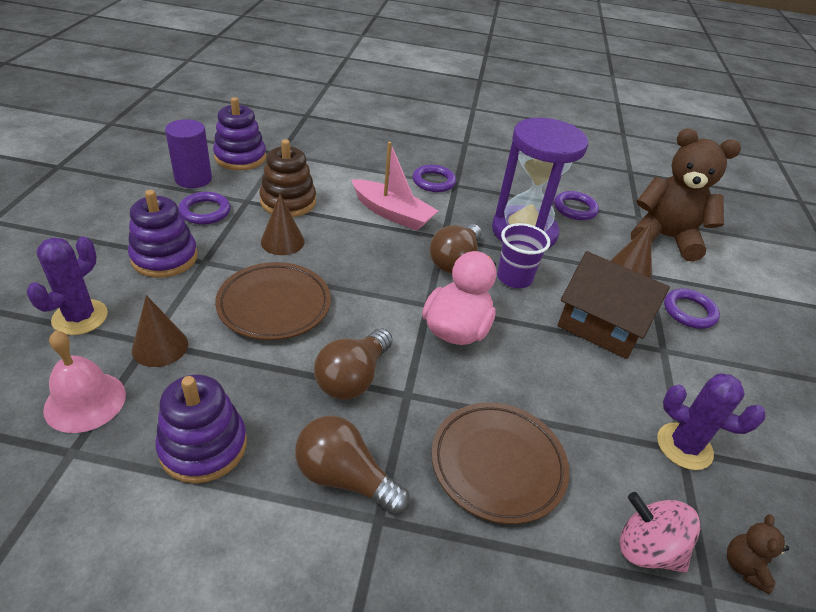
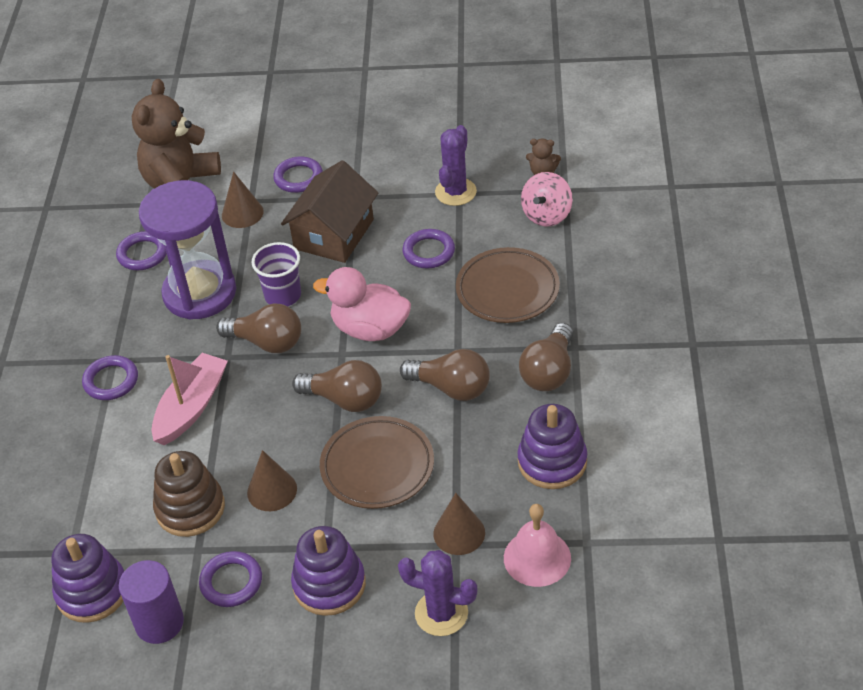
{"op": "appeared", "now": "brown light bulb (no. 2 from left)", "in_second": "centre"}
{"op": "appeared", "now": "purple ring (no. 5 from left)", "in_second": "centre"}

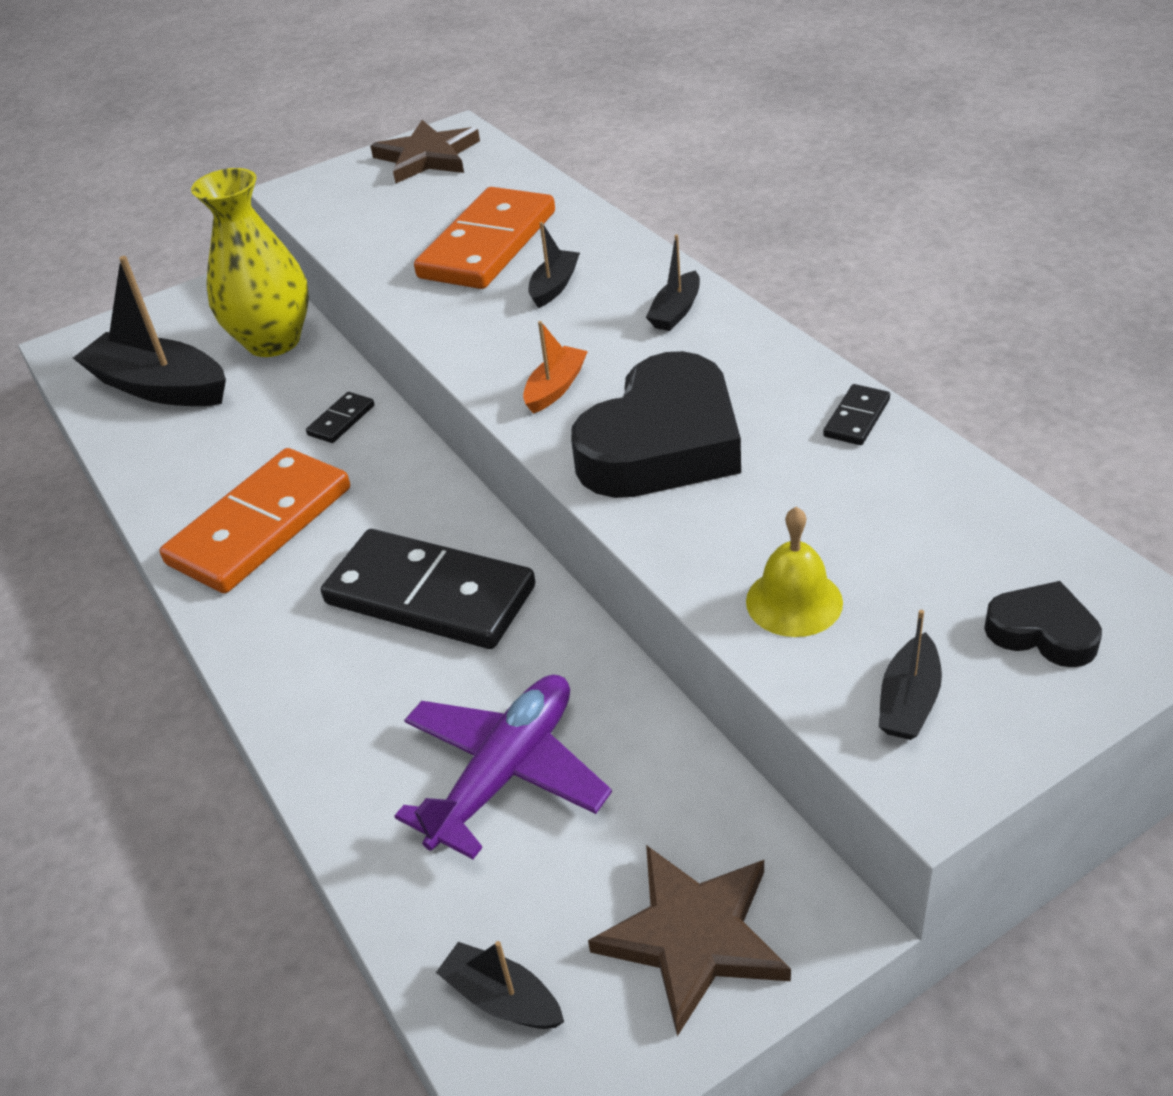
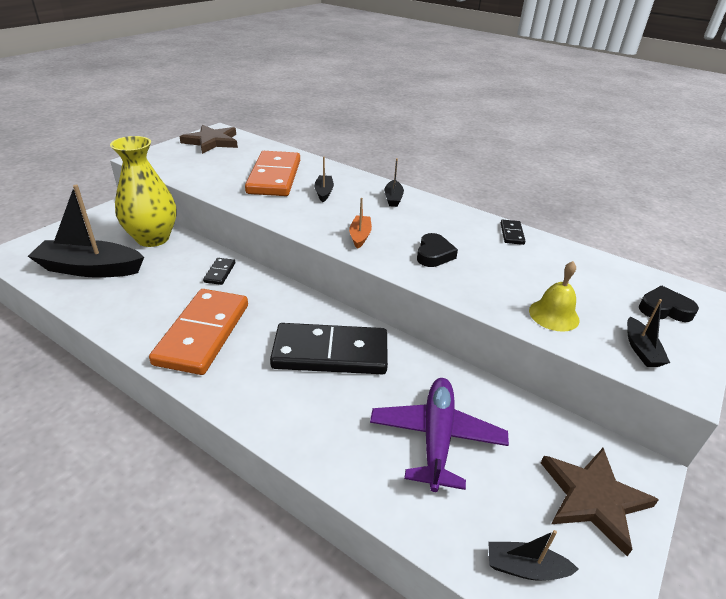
{"op": "size", "was": "black heart (no. 1 from left)", "in_first": "centre", "in_second": "centre", "ratio": 0.47}

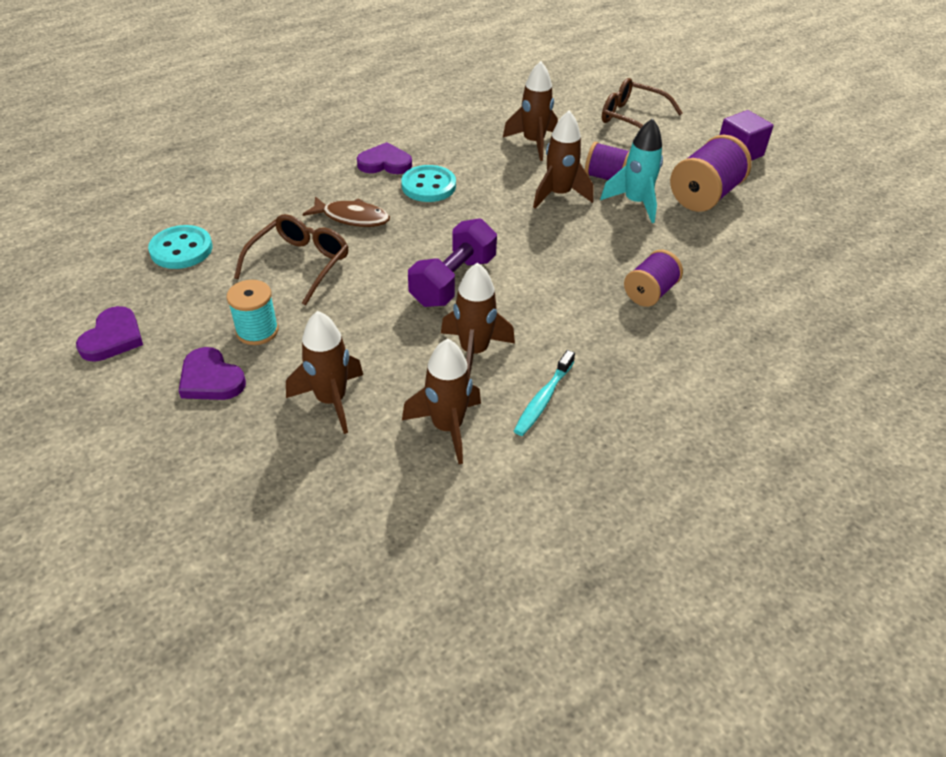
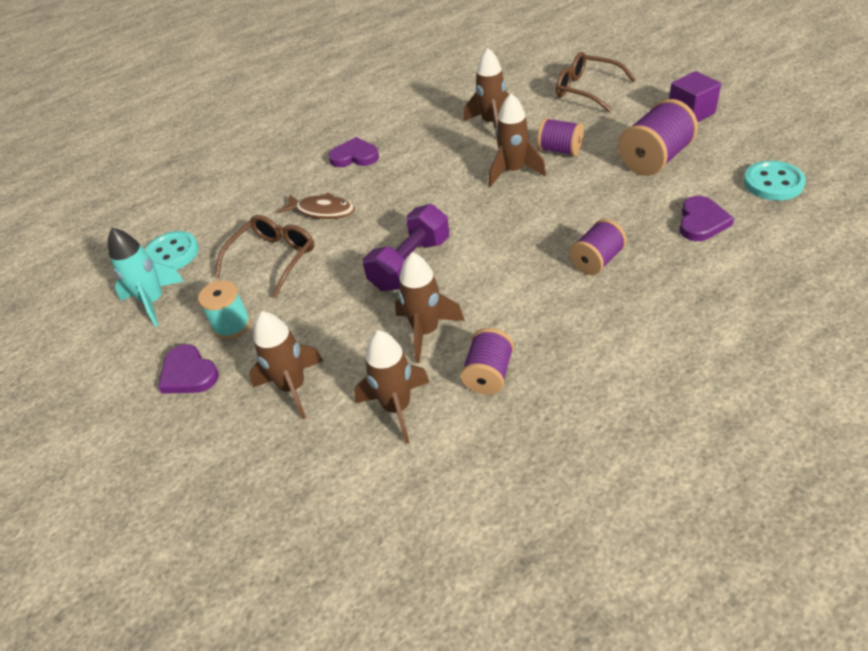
{"op": "relocated", "was": "turquoise rocket", "in_first": "top right", "in_second": "middle left"}
{"op": "exchanged", "was": "turquoise toothbrush", "now": "purple spool (no. 1 from left)", "in_first": "centre", "in_second": "centre"}
{"op": "relocated", "was": "purple heart (no. 1 from left in the first image)", "now": "purple heart (no. 3 from left)", "in_first": "middle left", "in_second": "middle right"}
{"op": "relocated", "was": "turquoise button (no. 2 from left)", "in_first": "top centre", "in_second": "top right"}

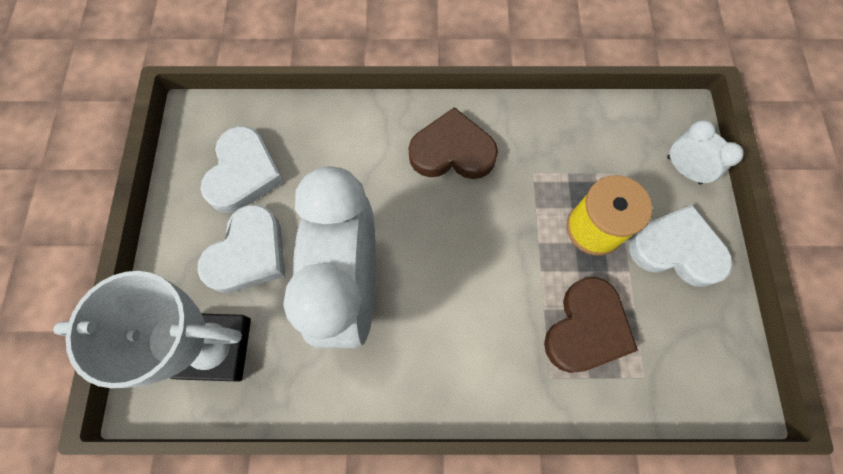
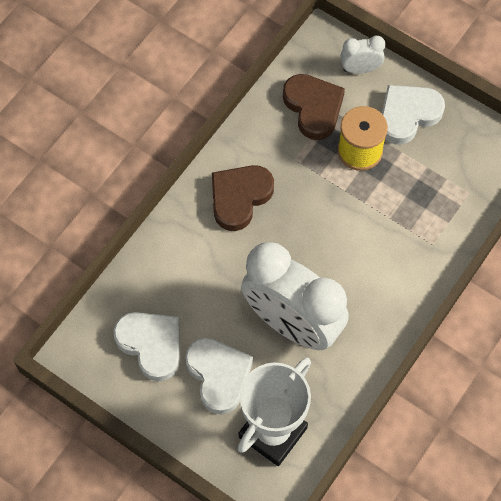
{"op": "relocated", "was": "brown heart (no. 2 from left)", "in_first": "bottom right", "in_second": "top centre"}

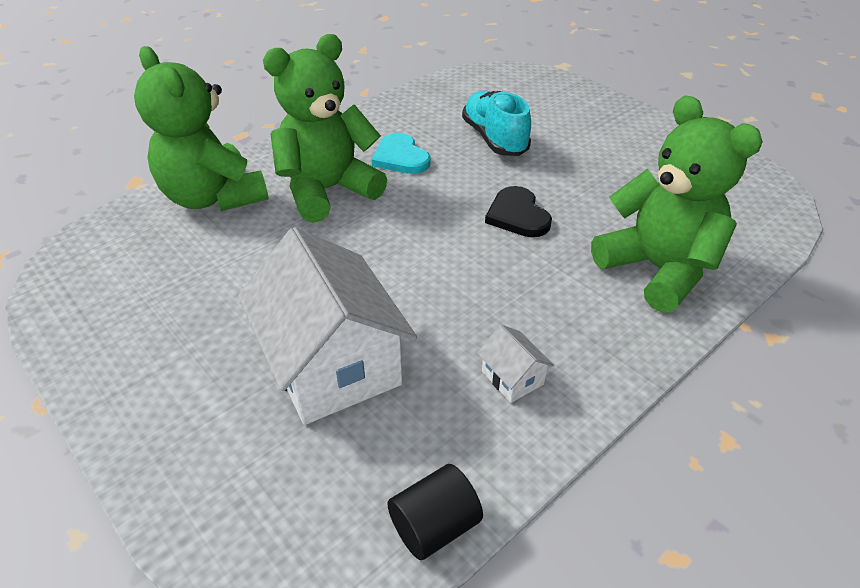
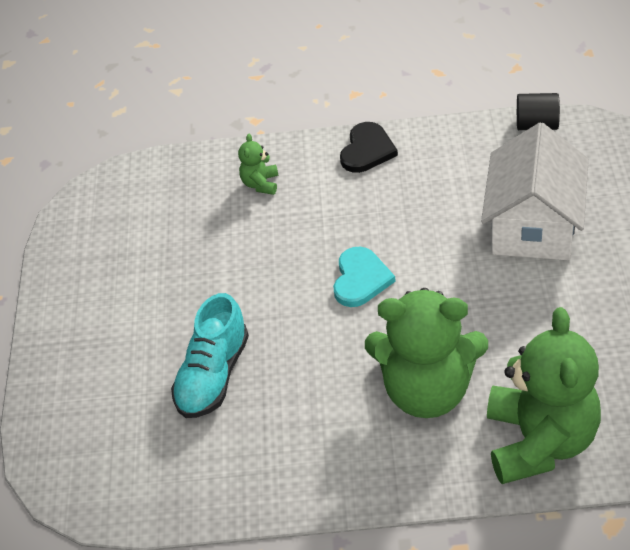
{"op": "size", "was": "green teddy bear (no. 3 from left in the first image)", "in_first": "middle right", "in_second": "top centre", "ratio": 0.42}
{"op": "relocated", "was": "turquoise heart", "in_first": "top centre", "in_second": "centre"}
{"op": "relocated", "was": "black heart", "in_first": "centre", "in_second": "top centre"}
{"op": "missing", "was": "white house (no. 2 from left)", "in_first": "centre"}

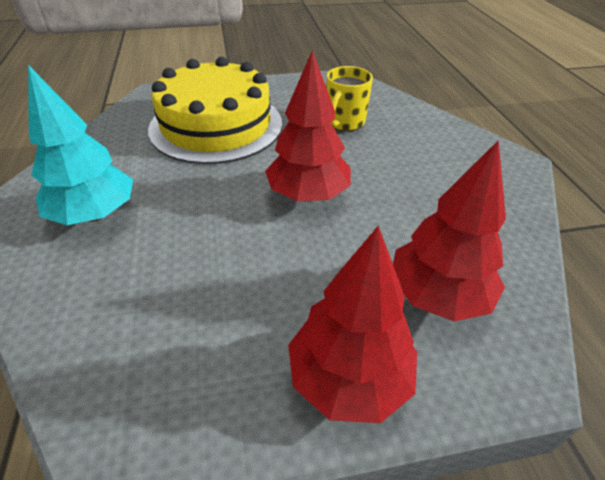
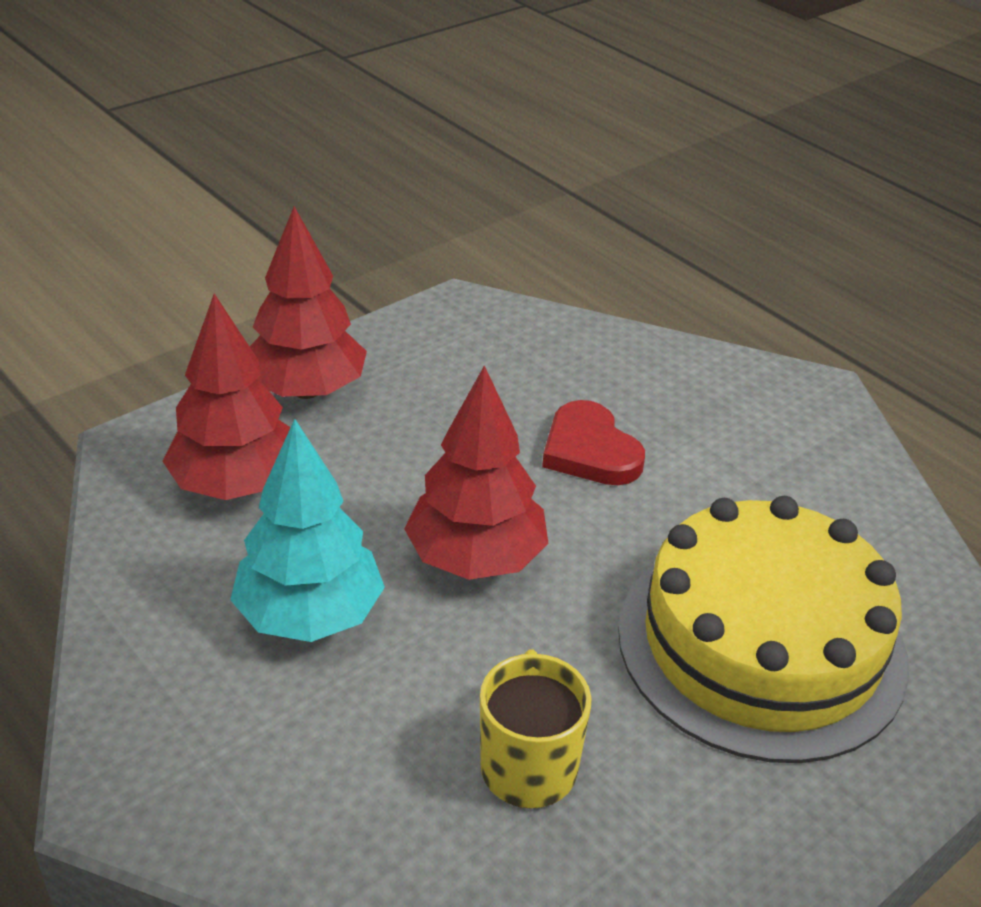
{"op": "relocated", "was": "turquoise tree", "in_first": "top left", "in_second": "middle left"}
{"op": "appeared", "now": "red heart", "in_second": "centre"}

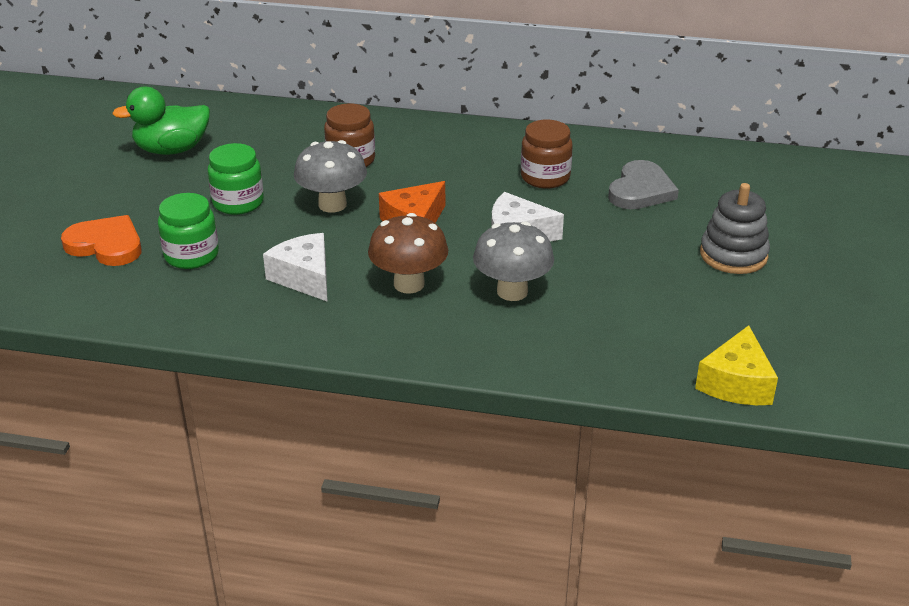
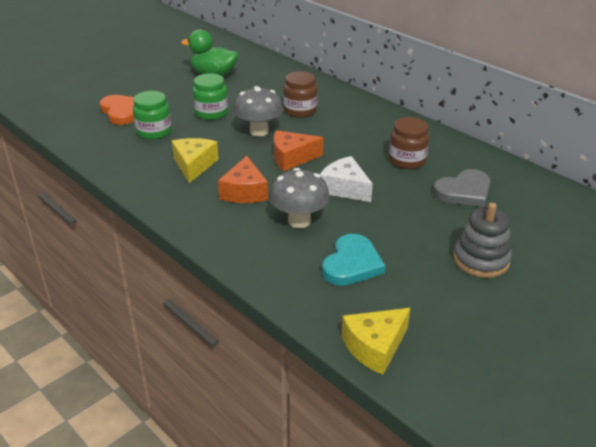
{"op": "colour", "was": "white cheese (no. 1 from left)", "now": "yellow cheese (no. 1 from left)", "in_first": "middle left", "in_second": "middle left"}
{"op": "exchanged", "was": "brown mushroom", "now": "orange cheese (no. 1 from left)", "in_first": "centre", "in_second": "centre"}
{"op": "appeared", "now": "turquoise heart", "in_second": "centre"}

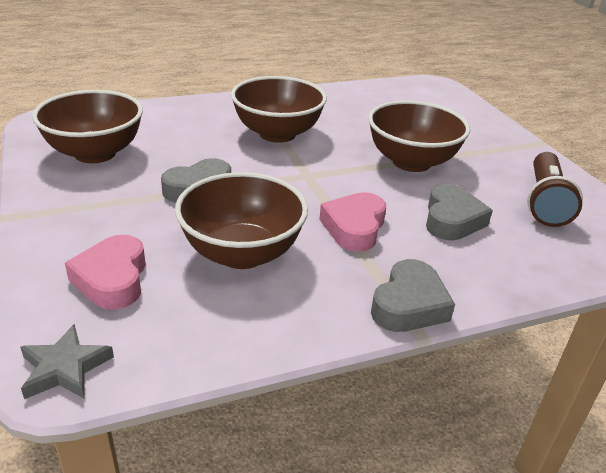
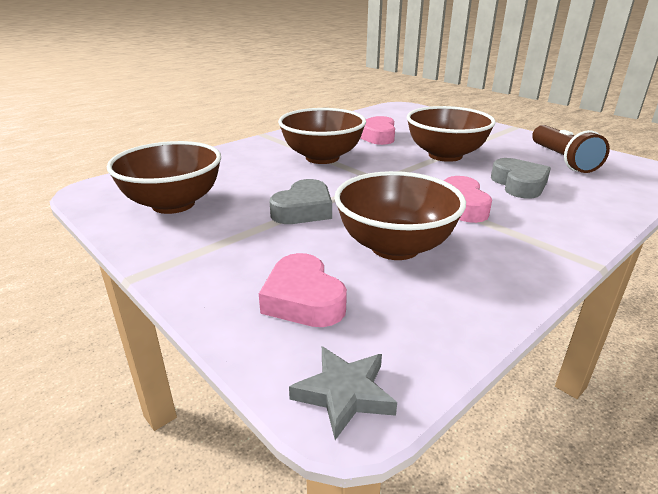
{"op": "appeared", "now": "pink heart (no. 2 from left)", "in_second": "top centre"}
{"op": "missing", "was": "grey heart (no. 2 from left)", "in_first": "middle right"}

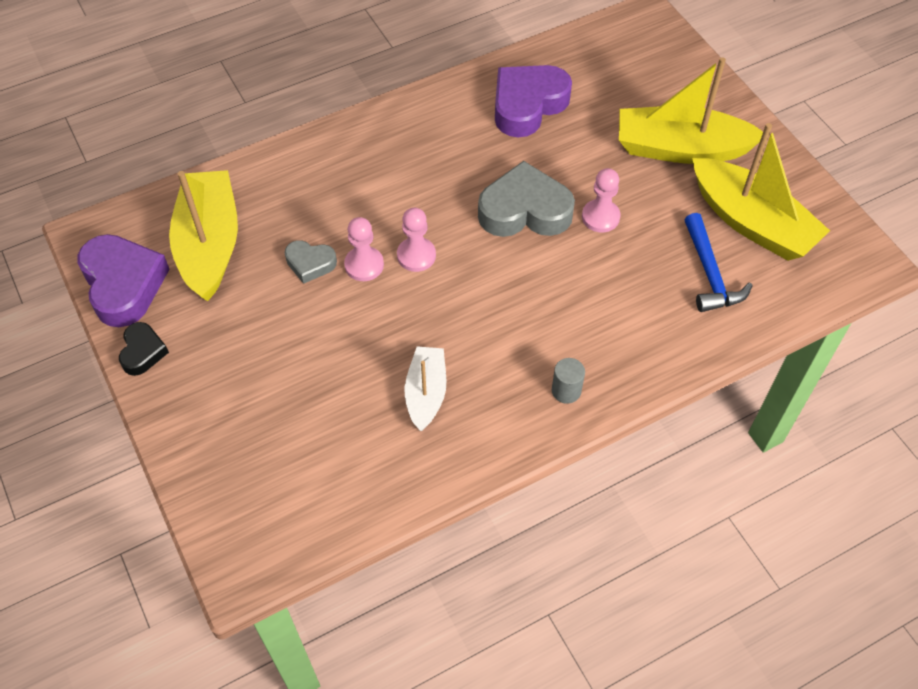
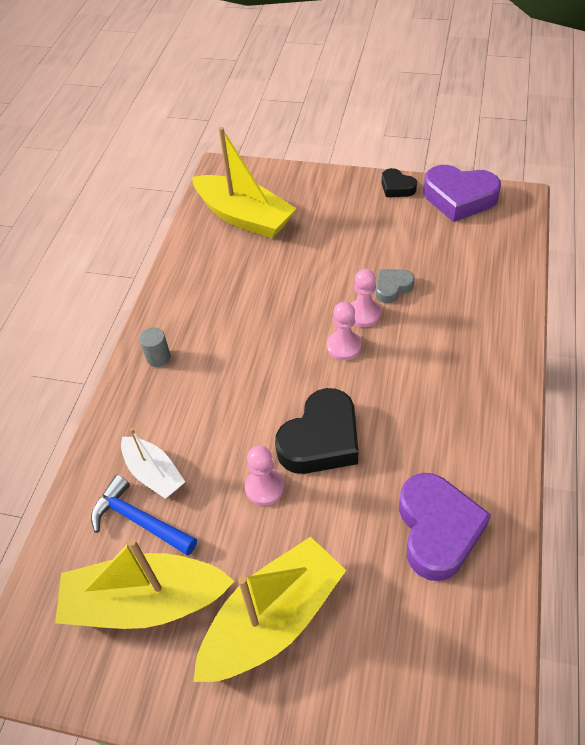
{"op": "relocated", "was": "white boat", "in_first": "centre", "in_second": "middle left"}
{"op": "relocated", "was": "yellow boat (no. 1 from left in the first image)", "now": "yellow boat (no. 2 from left)", "in_first": "middle left", "in_second": "top centre"}
{"op": "colour", "was": "grey heart (no. 2 from left)", "now": "black heart (no. 1 from left)", "in_first": "top centre", "in_second": "centre"}

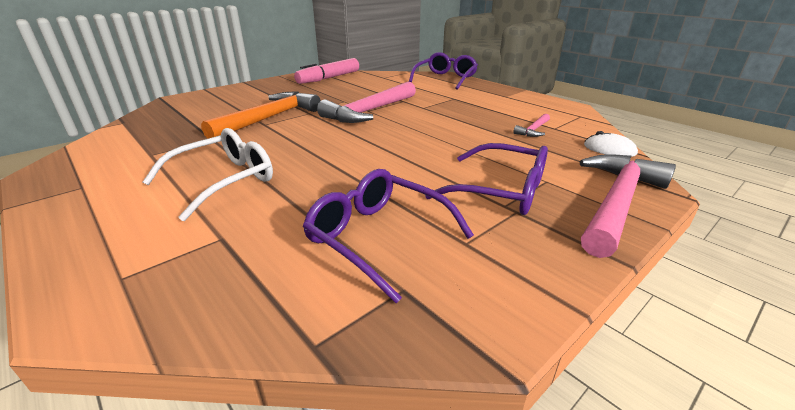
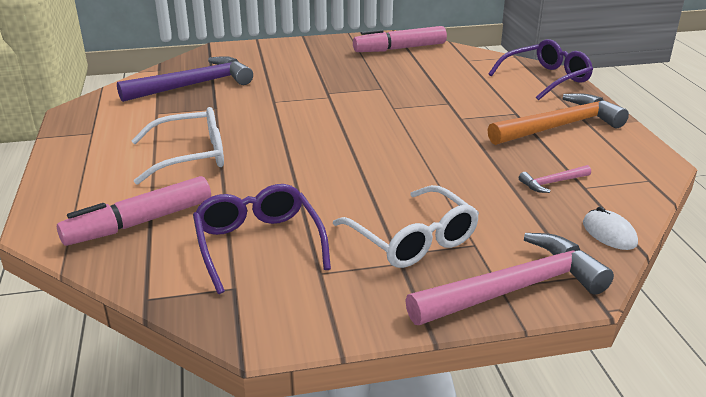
{"op": "appeared", "now": "pink marker (no. 1 from left)", "in_second": "middle left"}
{"op": "appeared", "now": "purple hammer", "in_second": "top left"}
{"op": "colour", "was": "purple glasses (no. 3 from left)", "now": "white glasses (no. 2 from left)", "in_first": "centre", "in_second": "centre"}
{"op": "relocated", "was": "orange hammer", "in_first": "top left", "in_second": "top right"}
{"op": "missing", "was": "pink hammer (no. 1 from left)", "in_first": "top centre"}

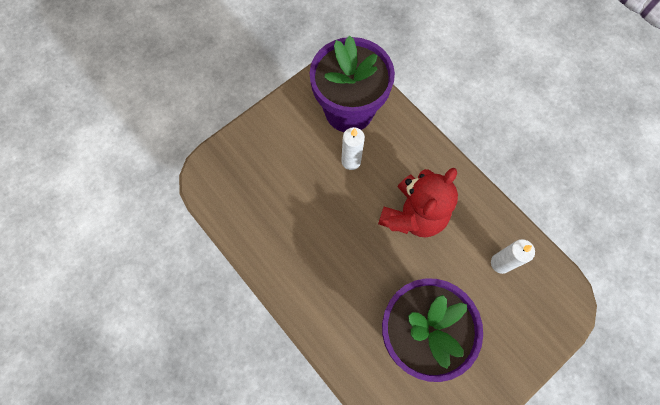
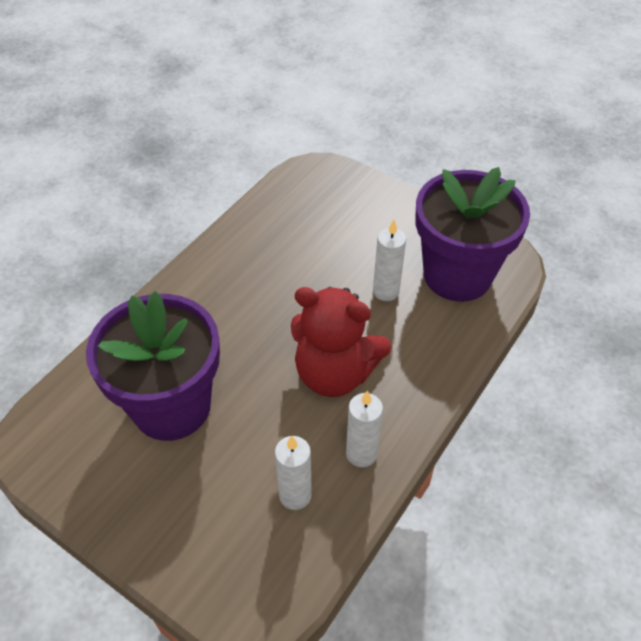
{"op": "appeared", "now": "white candle (no. 2 from left)", "in_second": "bottom centre"}

